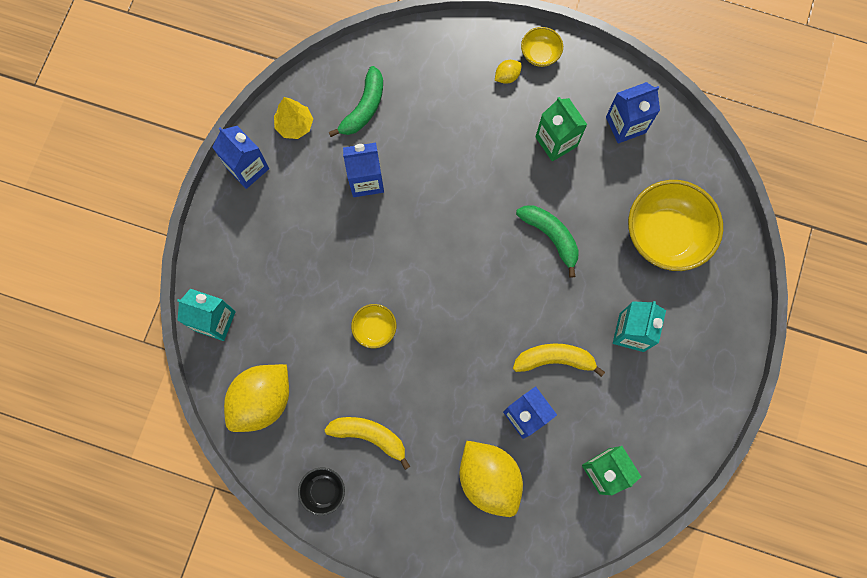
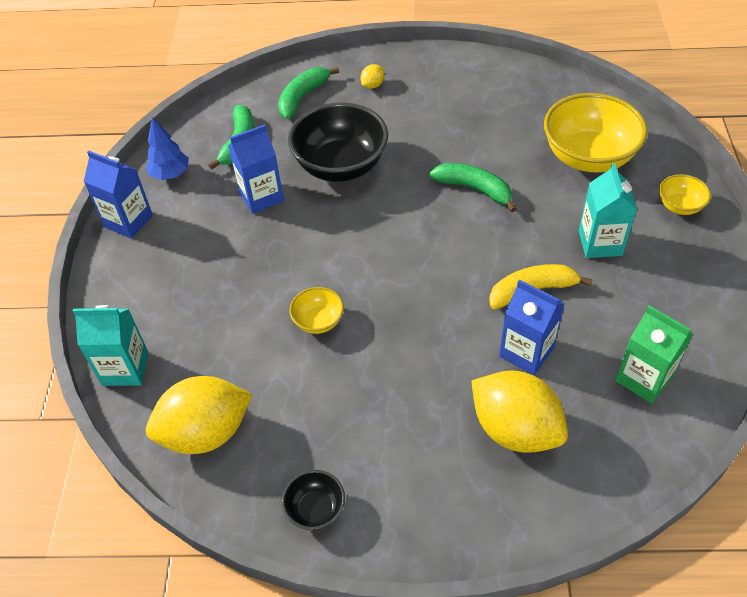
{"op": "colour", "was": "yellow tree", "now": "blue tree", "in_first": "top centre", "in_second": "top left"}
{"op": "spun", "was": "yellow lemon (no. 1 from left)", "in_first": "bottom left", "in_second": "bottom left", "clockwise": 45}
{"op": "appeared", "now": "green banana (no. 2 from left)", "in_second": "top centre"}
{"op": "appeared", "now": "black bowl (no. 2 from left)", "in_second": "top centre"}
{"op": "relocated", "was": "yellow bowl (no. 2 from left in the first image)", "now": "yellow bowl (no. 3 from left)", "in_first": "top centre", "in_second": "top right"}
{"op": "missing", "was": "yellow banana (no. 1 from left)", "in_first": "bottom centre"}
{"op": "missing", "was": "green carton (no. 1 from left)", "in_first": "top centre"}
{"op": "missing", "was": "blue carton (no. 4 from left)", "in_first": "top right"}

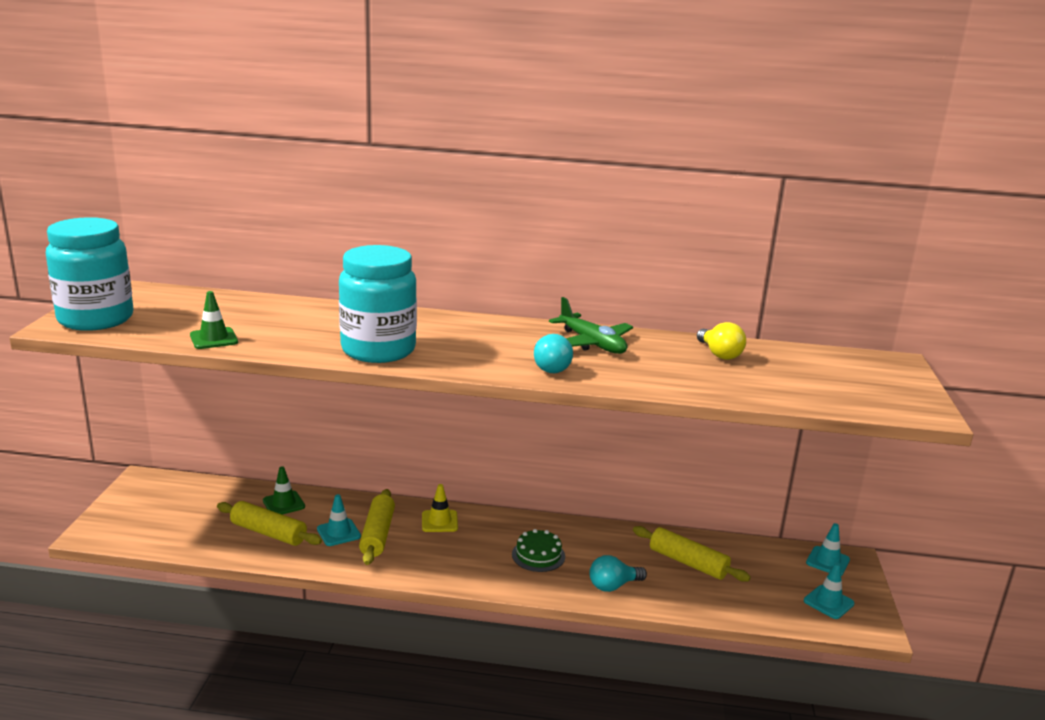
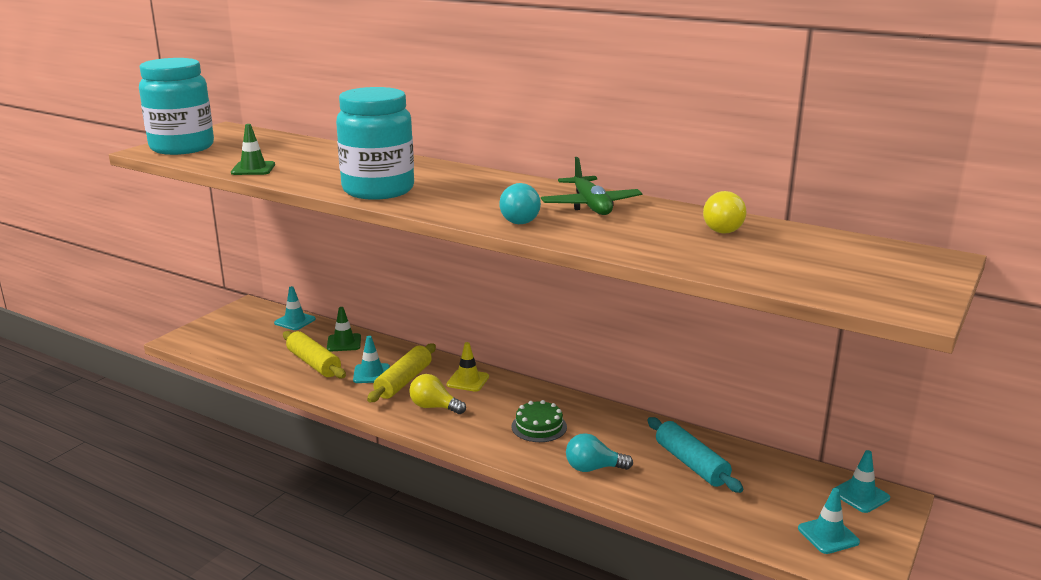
{"op": "appeared", "now": "turquoise traffic cone (no. 1 from left)", "in_second": "middle left"}
{"op": "appeared", "now": "yellow light bulb (no. 1 from left)", "in_second": "bottom centre"}
{"op": "colour", "was": "yellow rolling pin (no. 3 from left)", "now": "turquoise rolling pin", "in_first": "bottom centre", "in_second": "bottom right"}

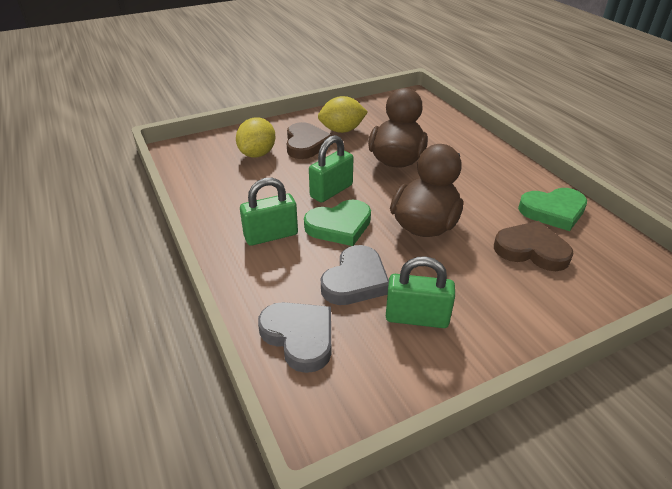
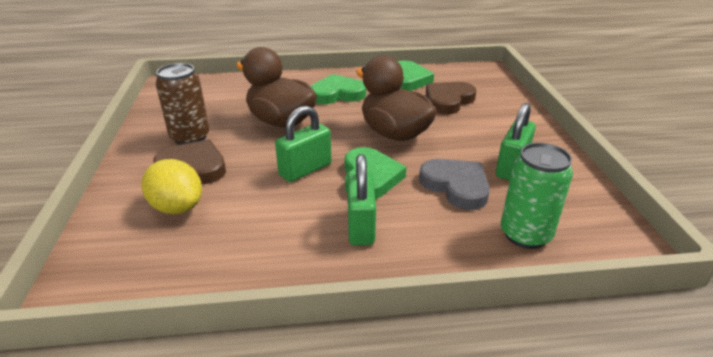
{"op": "exchanged", "was": "yellow lemon (no. 2 from left)", "now": "brown can", "in_first": "top centre", "in_second": "top left"}
{"op": "spun", "was": "green padlock (no. 2 from left in the first image)", "in_first": "centre", "in_second": "centre", "clockwise": 75}
{"op": "appeared", "now": "green heart (no. 1 from left)", "in_second": "top centre"}
{"op": "exchanged", "was": "grey heart (no. 1 from left)", "now": "green can", "in_first": "bottom centre", "in_second": "middle right"}

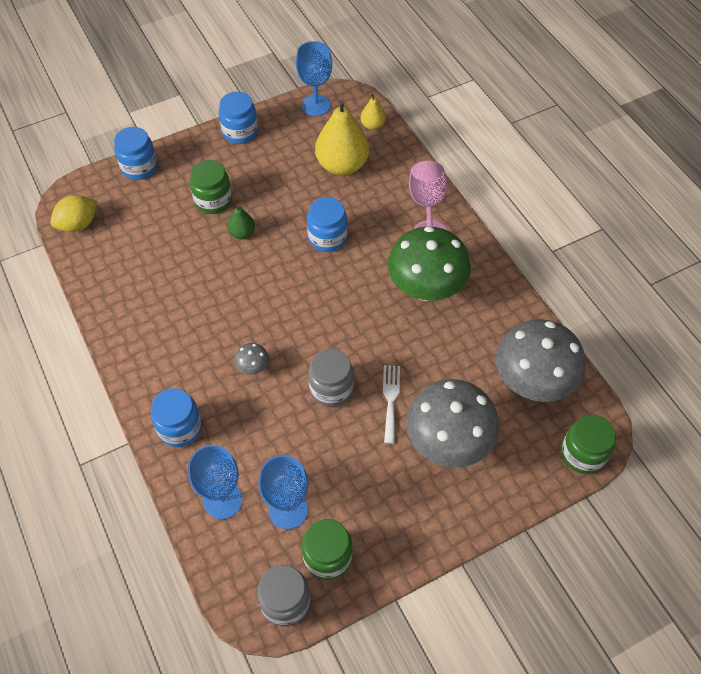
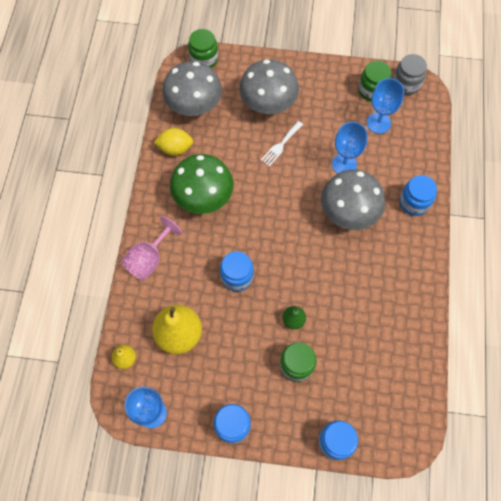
{"op": "relocated", "was": "yellow lemon", "in_first": "top left", "in_second": "top centre"}
{"op": "size", "was": "grey mushroom (no. 1 from left in the first image)", "in_first": "centre", "in_second": "middle right", "ratio": 2.47}
{"op": "relocated", "was": "blue goblet (no. 1 from left in the first image)", "now": "blue goblet (no. 2 from left)", "in_first": "bottom left", "in_second": "top right"}
{"op": "missing", "was": "grey jar (no. 2 from left)", "in_first": "centre"}

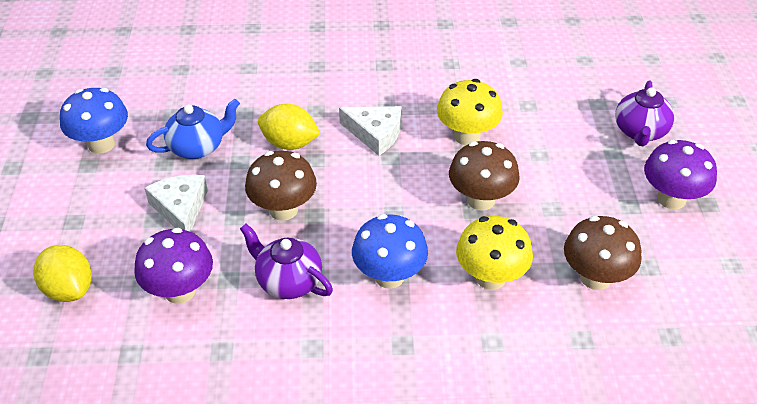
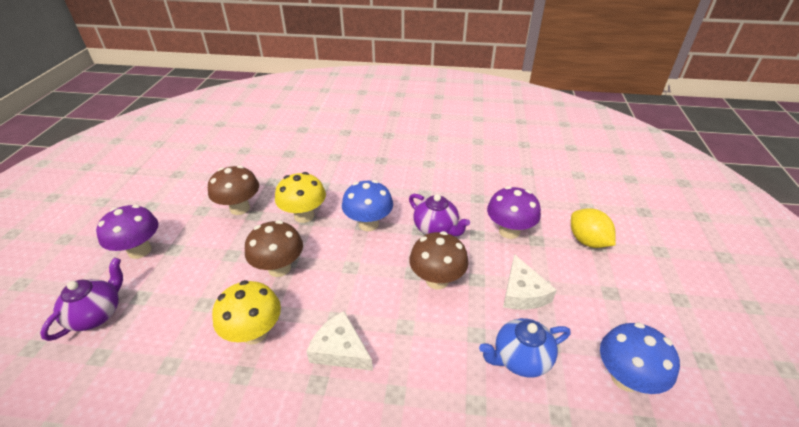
{"op": "missing", "was": "yellow lemon (no. 2 from left)", "in_first": "top centre"}

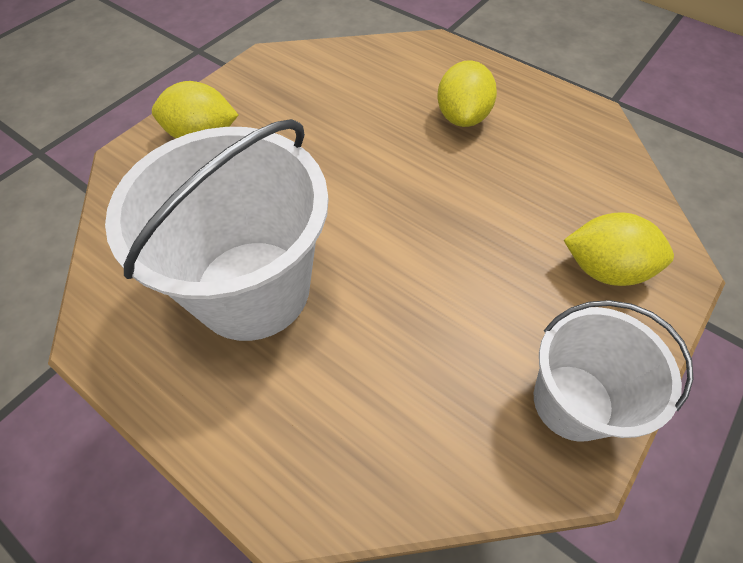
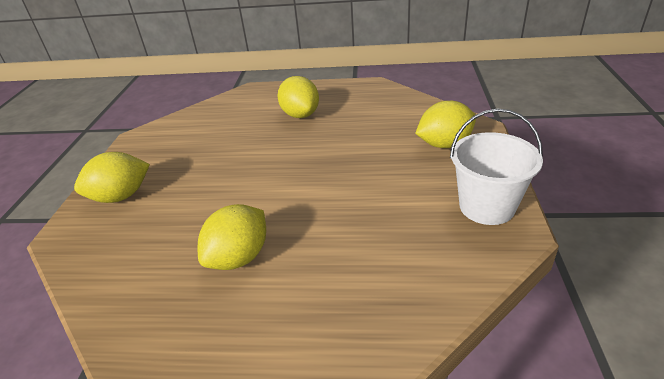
{"op": "exchanged", "was": "white bucket (no. 1 from left)", "now": "yellow lemon (no. 2 from left)", "in_first": "middle left", "in_second": "centre"}

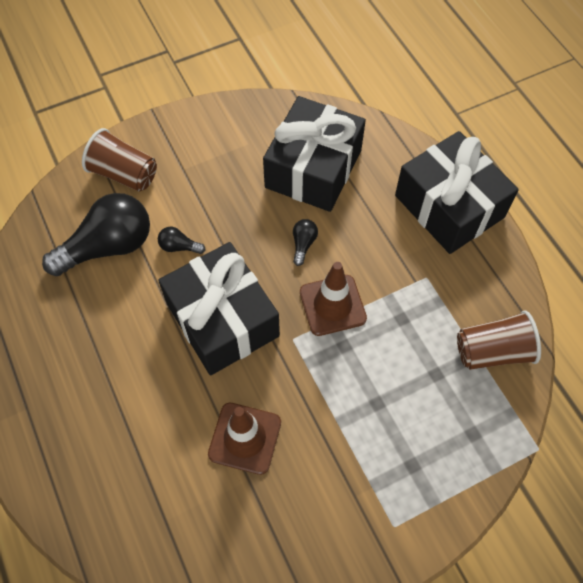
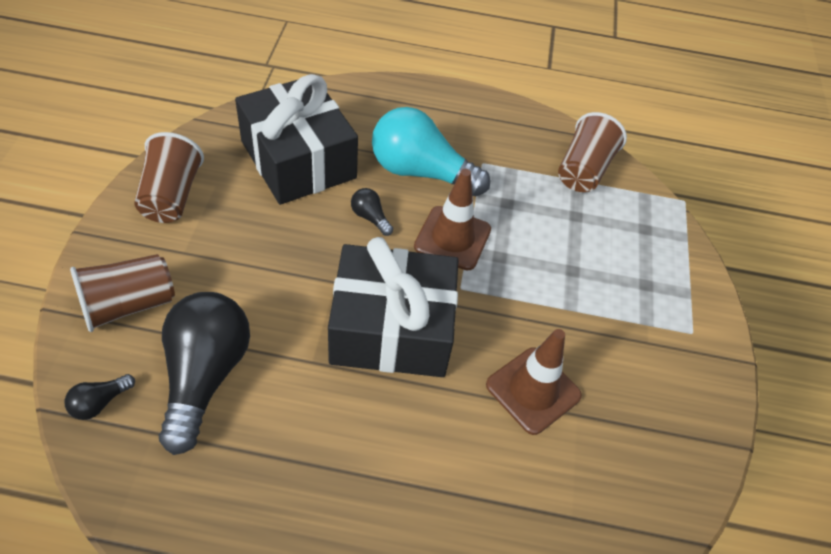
{"op": "relocated", "was": "black light bulb (no. 2 from left in the first image)", "now": "black light bulb (no. 1 from left)", "in_first": "middle left", "in_second": "bottom left"}
{"op": "appeared", "now": "brown cup (no. 2 from left)", "in_second": "top left"}
{"op": "appeared", "now": "turquoise light bulb", "in_second": "top centre"}
{"op": "missing", "was": "black gift (no. 3 from left)", "in_first": "top right"}

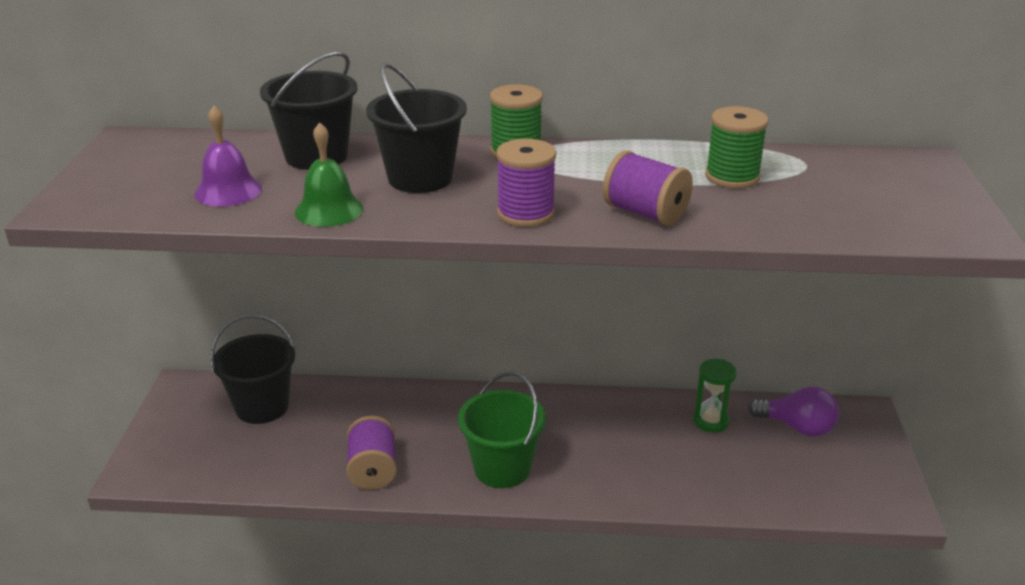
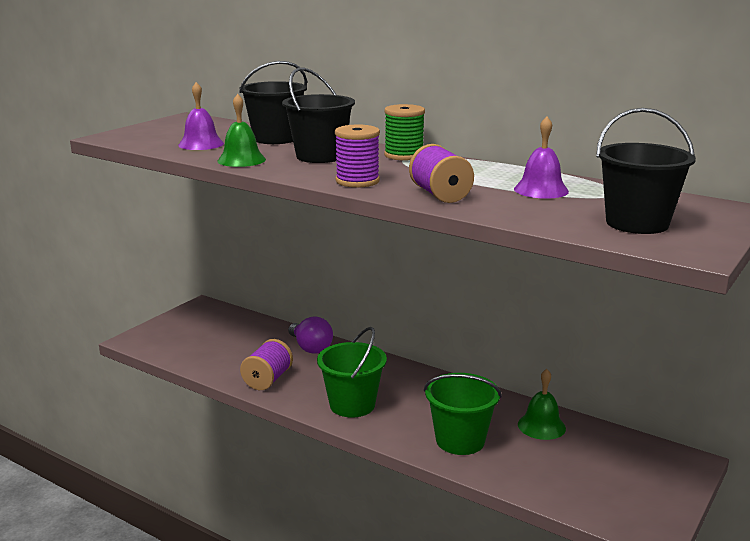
{"op": "relocated", "was": "purple light bulb", "in_first": "bottom right", "in_second": "centre"}
{"op": "appeared", "now": "green bucket (no. 2 from left)", "in_second": "bottom centre"}
{"op": "exchanged", "was": "green spool (no. 2 from left)", "now": "purple bell (no. 2 from left)", "in_first": "top right", "in_second": "top right"}
{"op": "exchanged", "was": "green hourglass", "now": "green bell (no. 2 from left)", "in_first": "bottom right", "in_second": "bottom right"}
{"op": "relocated", "was": "black bucket (no. 1 from left in the first image)", "now": "black bucket (no. 3 from left)", "in_first": "middle left", "in_second": "top right"}

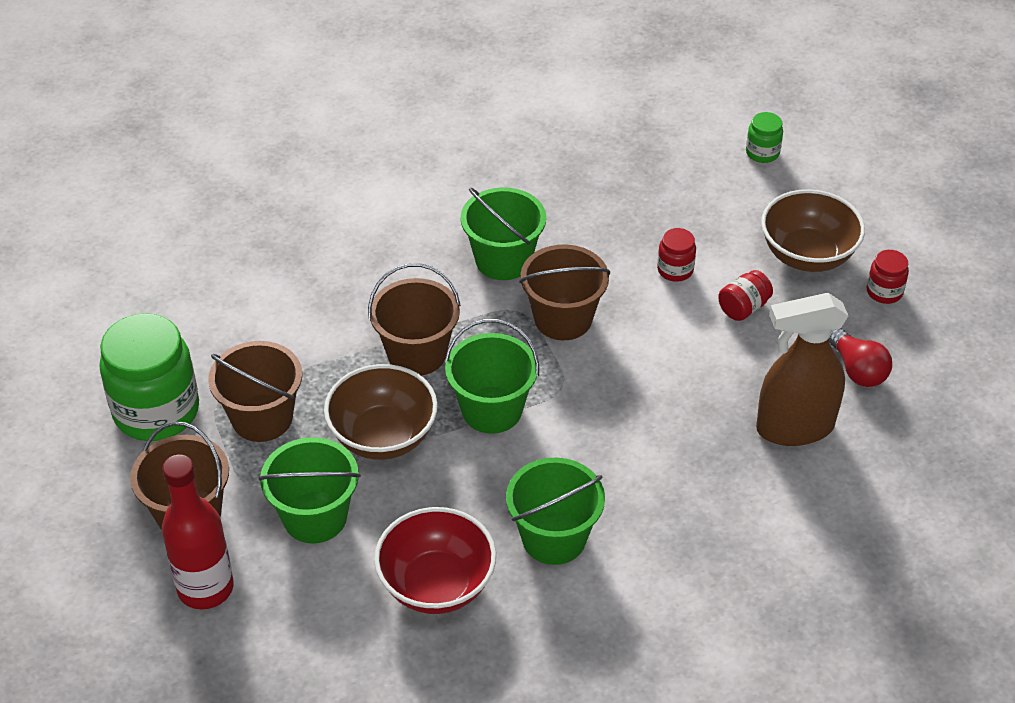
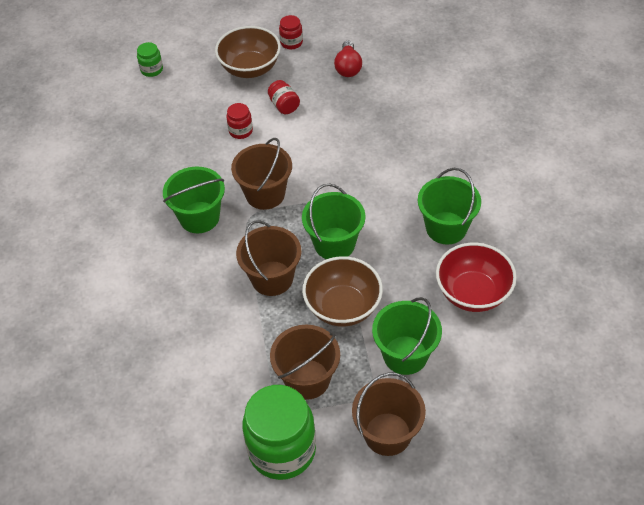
{"op": "spun", "was": "red light bulb", "in_first": "middle right", "in_second": "top centre", "clockwise": 105}
{"op": "missing", "was": "red bottle", "in_first": "bottom left"}
{"op": "missing", "was": "brown spray bottle", "in_first": "middle right"}

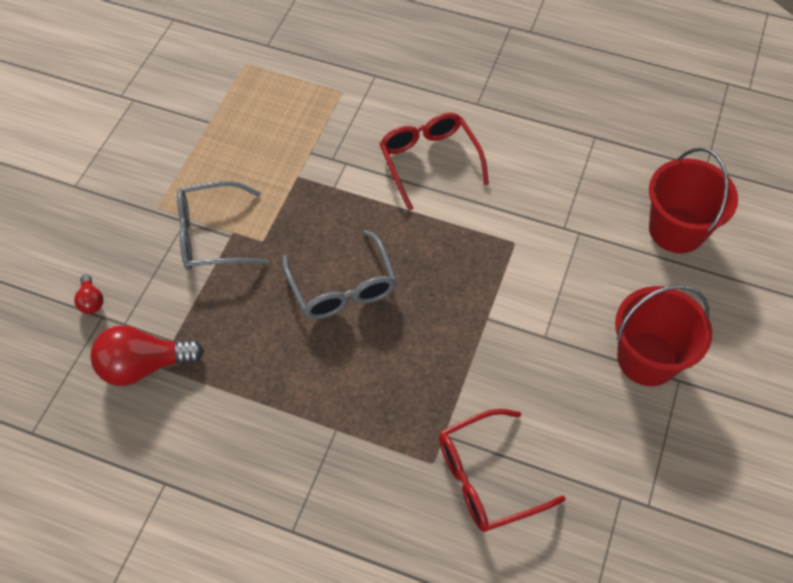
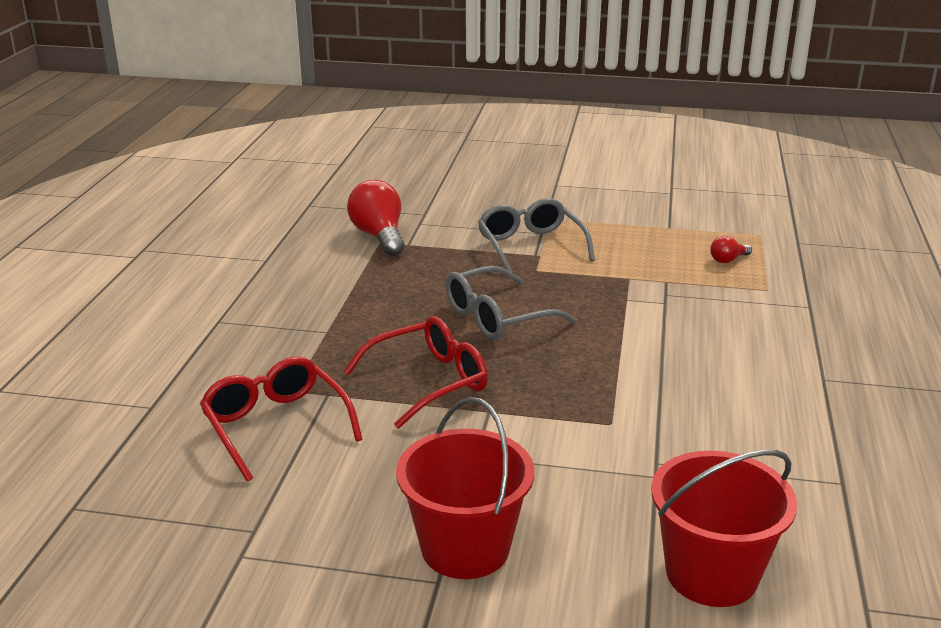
{"op": "relocated", "was": "red glasses (no. 1 from left in the first image)", "now": "red glasses (no. 2 from left)", "in_first": "top centre", "in_second": "centre"}
{"op": "relocated", "was": "red light bulb (no. 1 from left in the first image)", "now": "red light bulb (no. 2 from left)", "in_first": "middle left", "in_second": "middle right"}

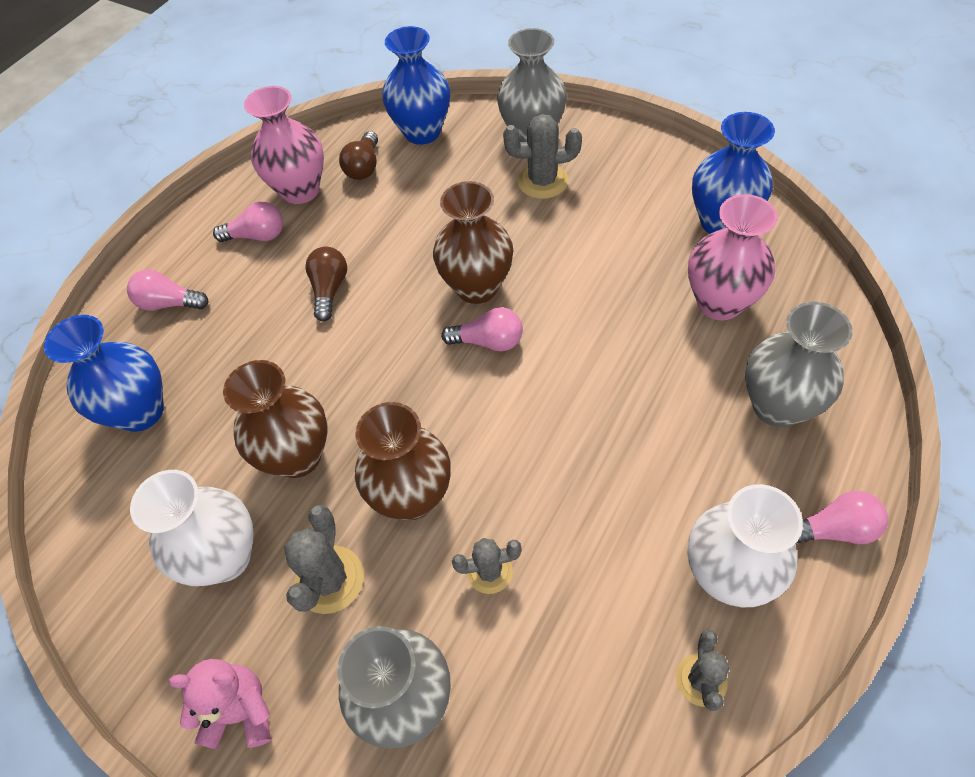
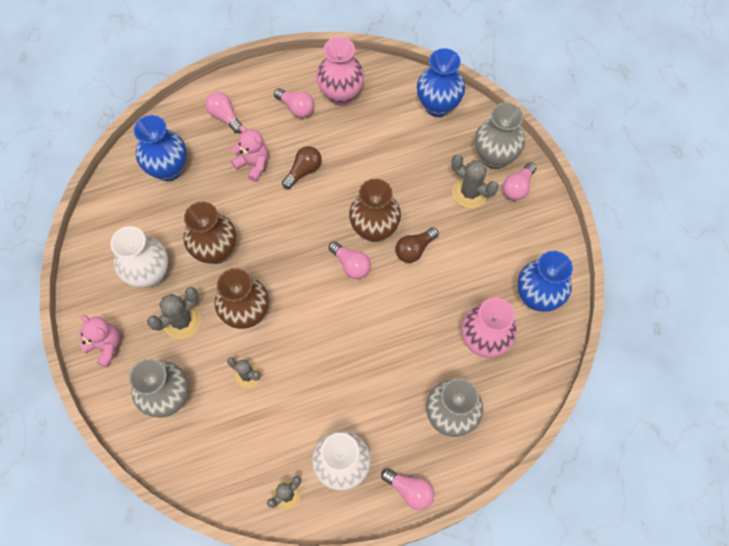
{"op": "appeared", "now": "pink teddy bear (no. 2 from left)", "in_second": "top centre"}
{"op": "relocated", "was": "brown light bulb (no. 2 from left)", "in_first": "top centre", "in_second": "centre"}
{"op": "appeared", "now": "pink light bulb (no. 5 from left)", "in_second": "top right"}

